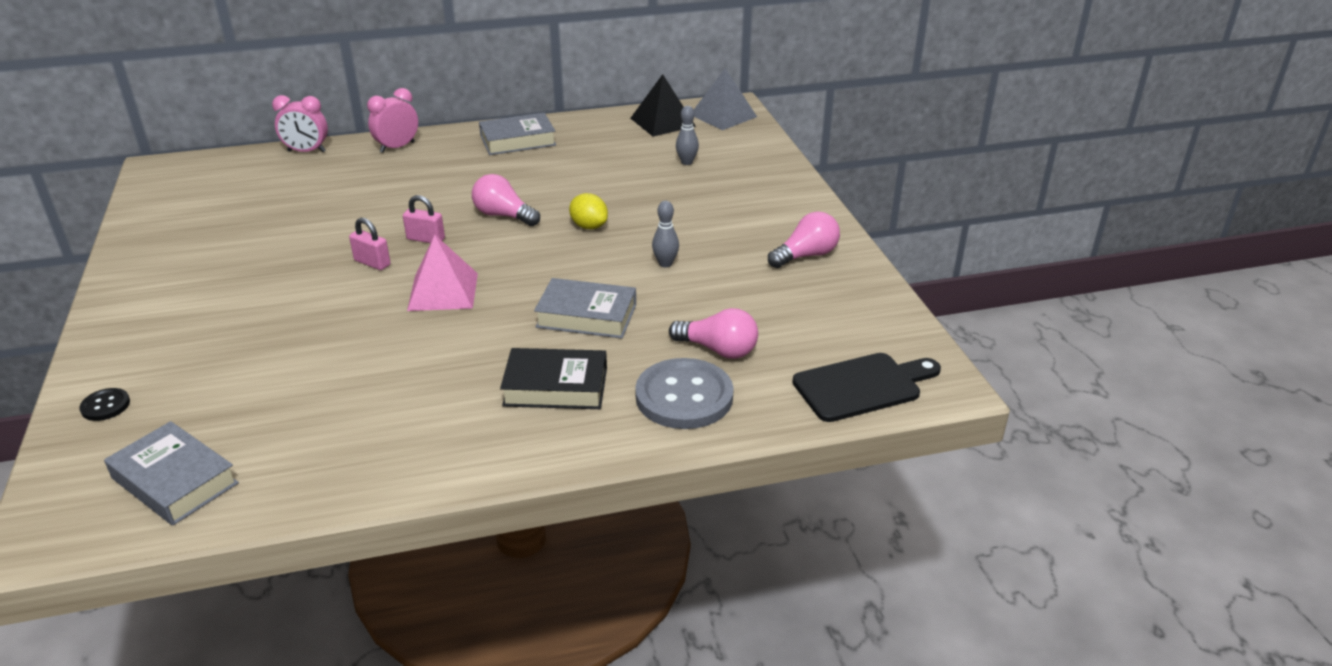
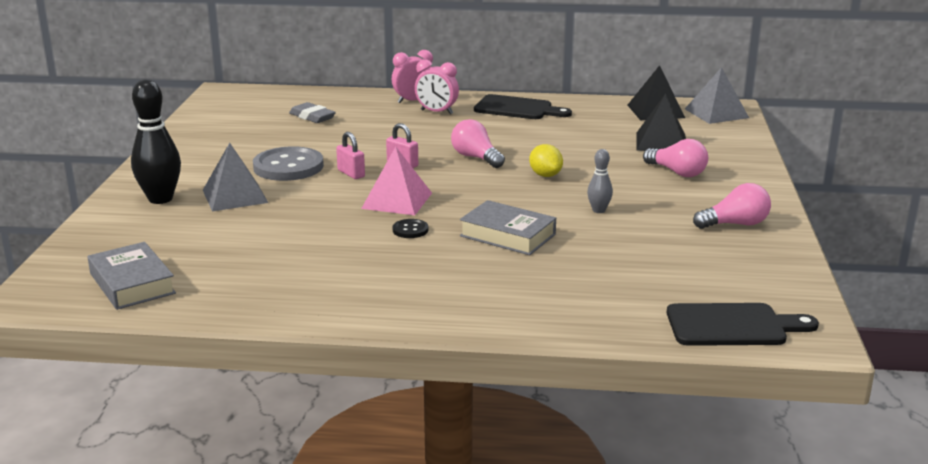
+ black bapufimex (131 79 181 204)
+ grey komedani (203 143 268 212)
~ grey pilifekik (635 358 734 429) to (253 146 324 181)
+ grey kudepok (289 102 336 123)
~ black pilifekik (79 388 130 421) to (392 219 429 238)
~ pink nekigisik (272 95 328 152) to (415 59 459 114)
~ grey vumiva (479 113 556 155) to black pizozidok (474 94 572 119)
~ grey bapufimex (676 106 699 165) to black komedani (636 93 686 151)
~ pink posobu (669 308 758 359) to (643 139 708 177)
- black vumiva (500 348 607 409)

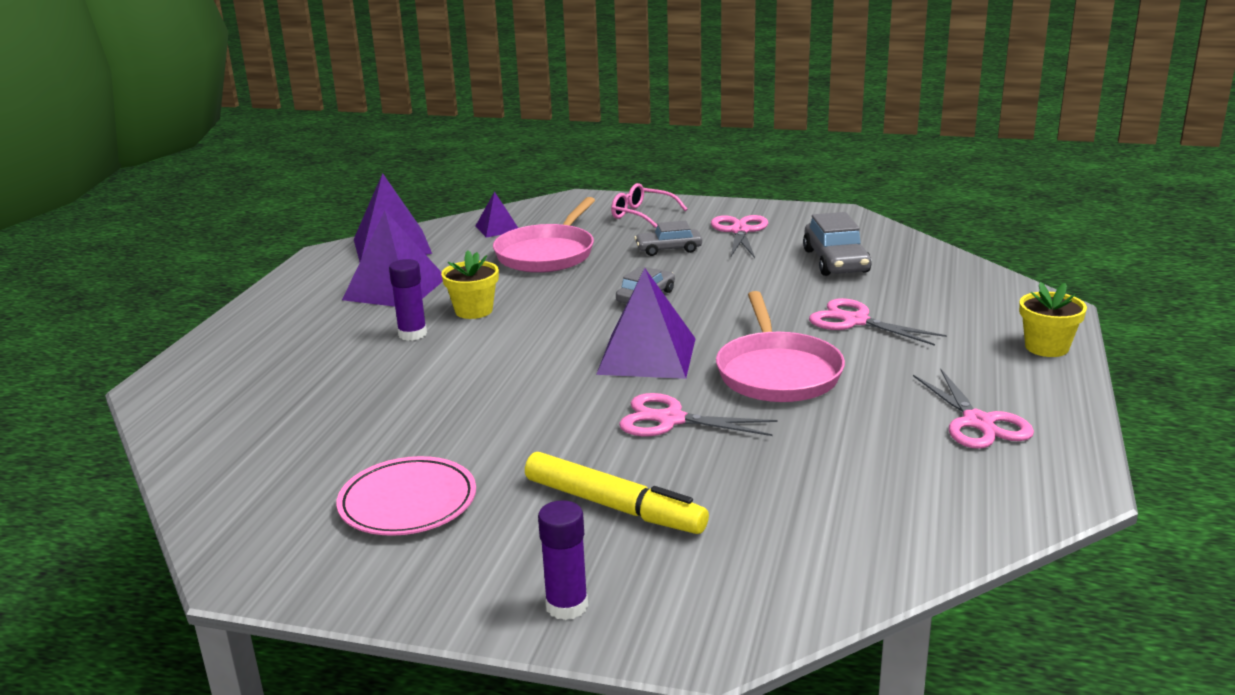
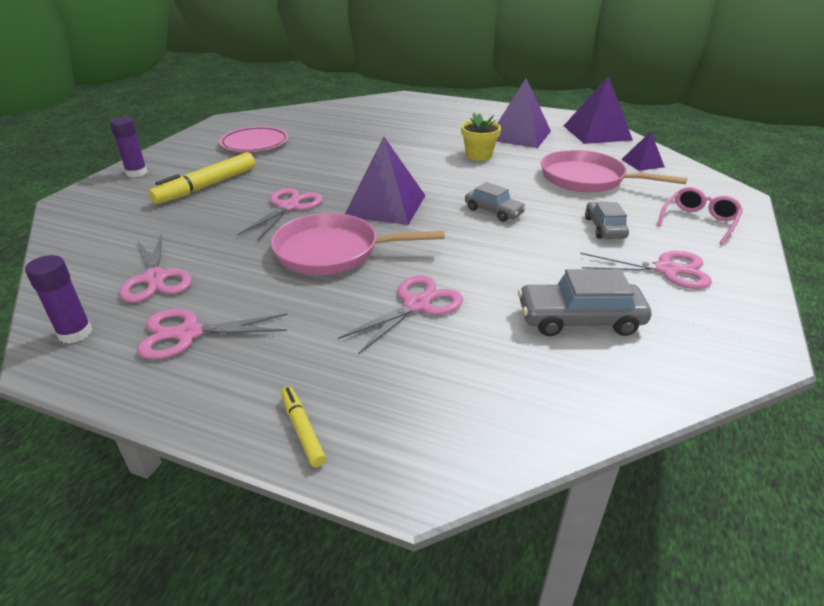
~ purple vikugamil (389 259 427 341) to (25 255 92 344)
+ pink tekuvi (119 233 192 303)
~ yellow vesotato (1019 282 1087 357) to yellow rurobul (281 386 326 467)

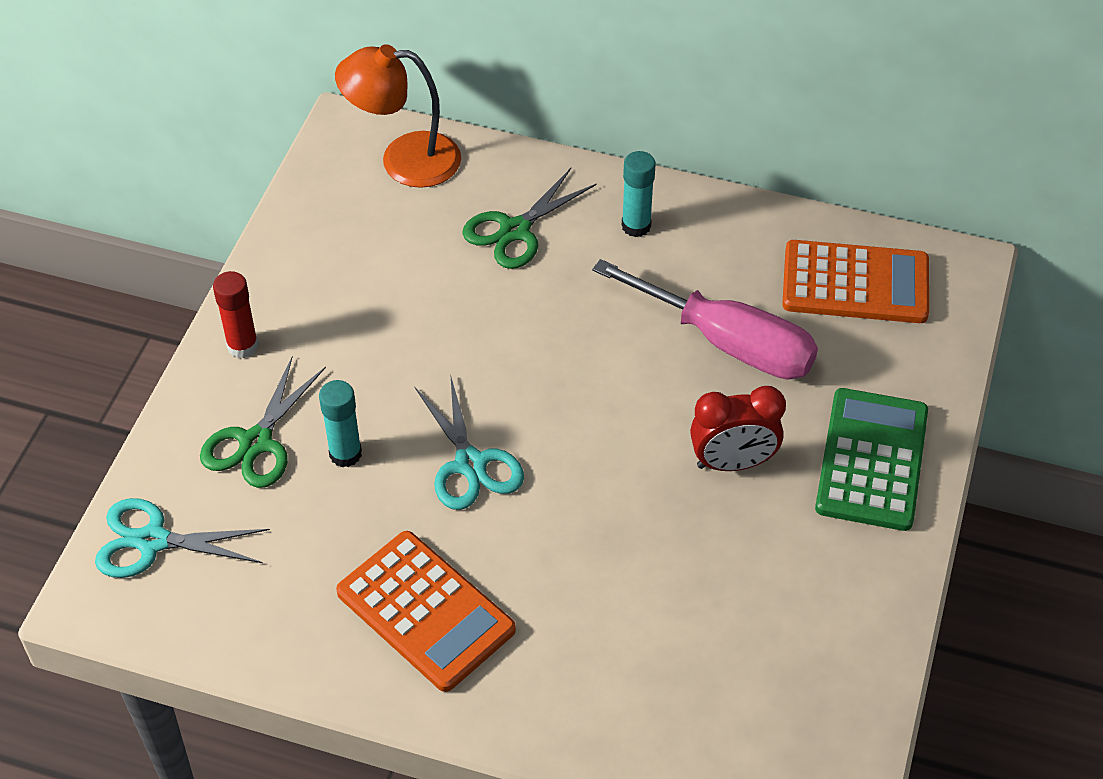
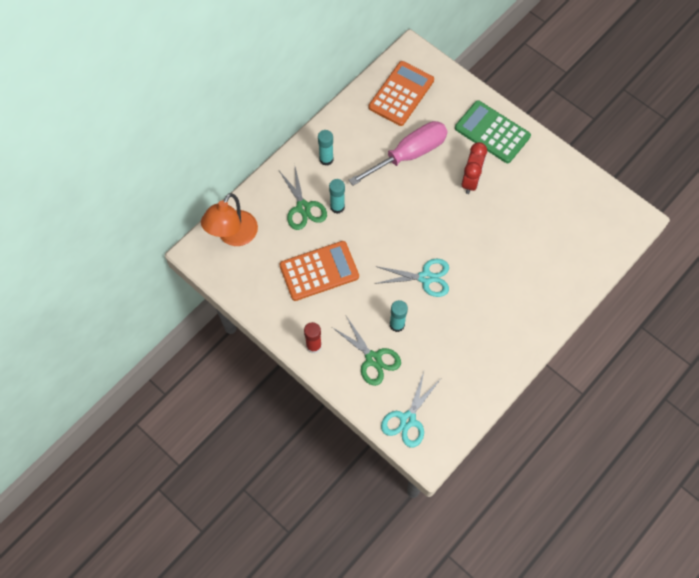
~ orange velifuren (336 531 516 692) to (279 241 359 301)
+ turquoise vikugamil (329 179 345 214)

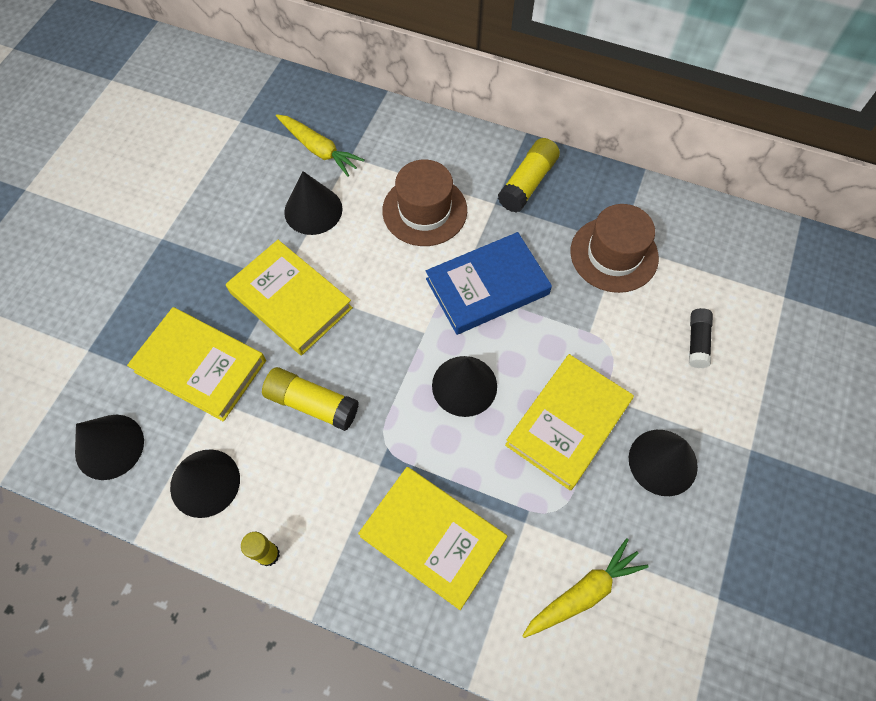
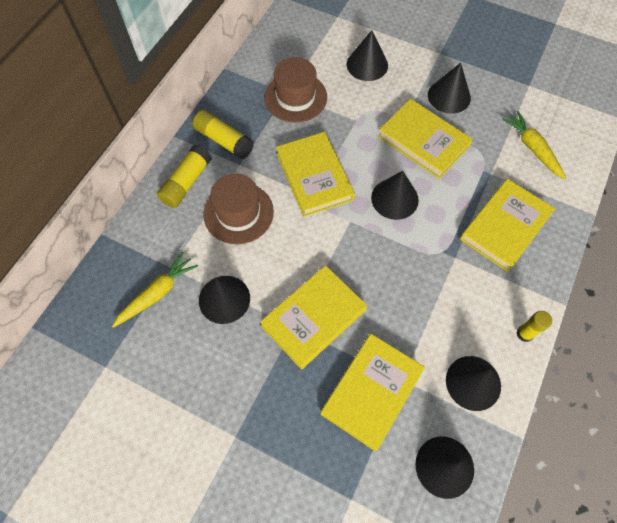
~ yellow vikugamil (262 367 359 431) to (157 145 212 208)
~ blue vumiva (426 232 552 335) to yellow vumiva (276 132 355 217)
~ black vikugamil (689 308 713 368) to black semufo (347 30 388 81)

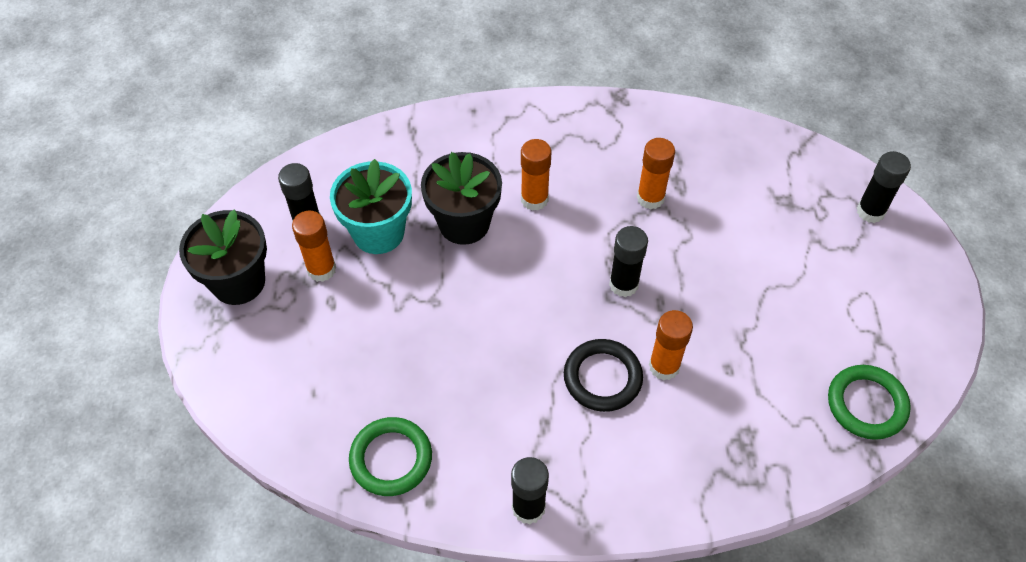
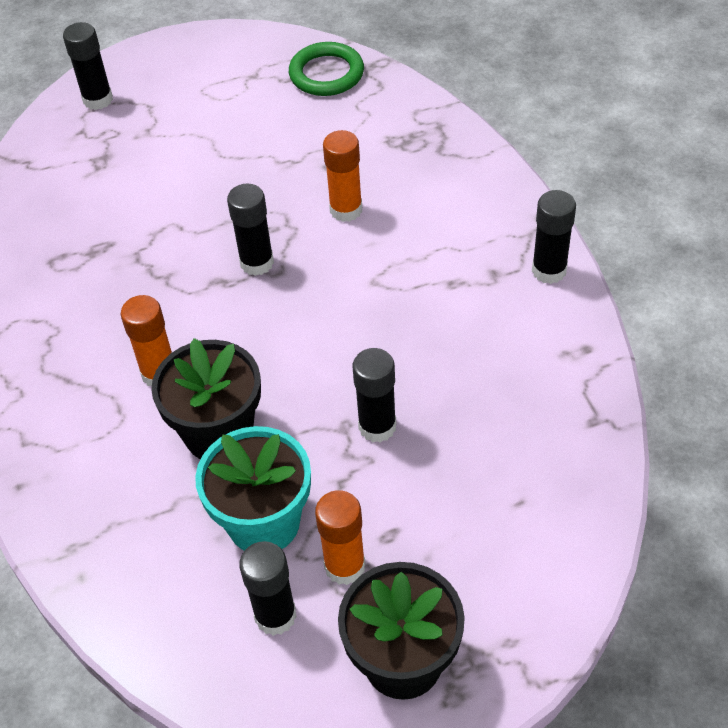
+ black vikugamil (353 348 396 442)
- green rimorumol (349 417 432 496)
- black rimorumol (564 339 643 412)
- orange vikugamil (637 138 675 210)

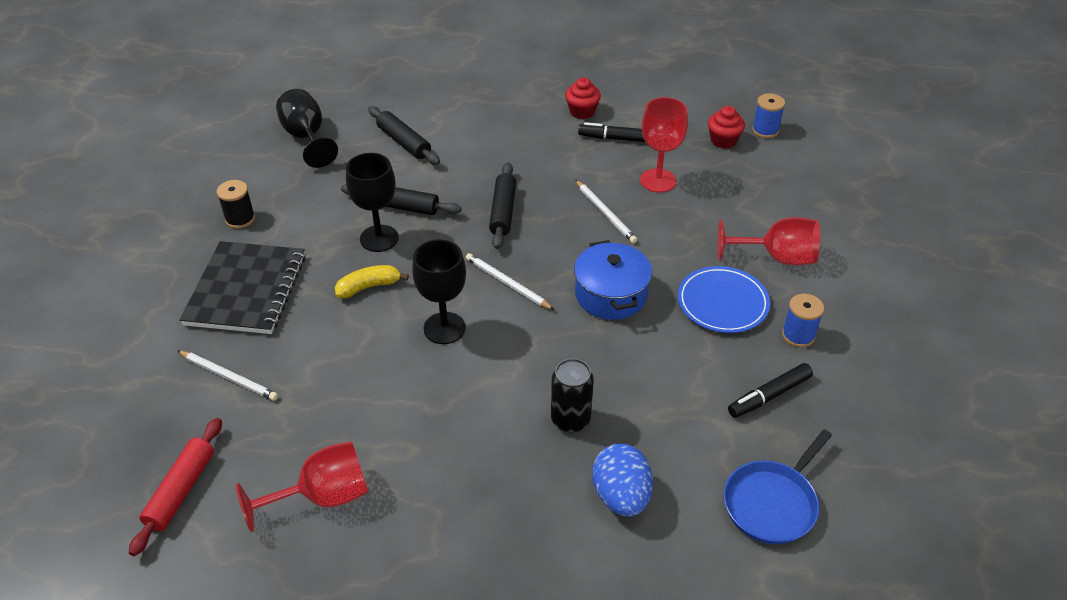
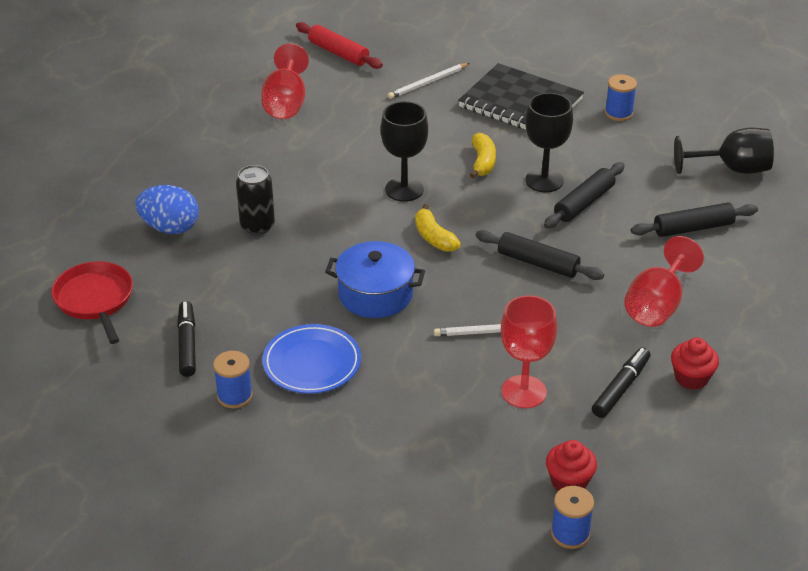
~ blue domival (724 429 832 544) to red domival (51 261 133 344)
~ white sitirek (466 253 554 310) to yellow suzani (415 204 461 252)
~ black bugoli (217 180 255 229) to blue bugoli (605 74 637 121)
~ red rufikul (718 217 820 265) to (624 236 704 327)

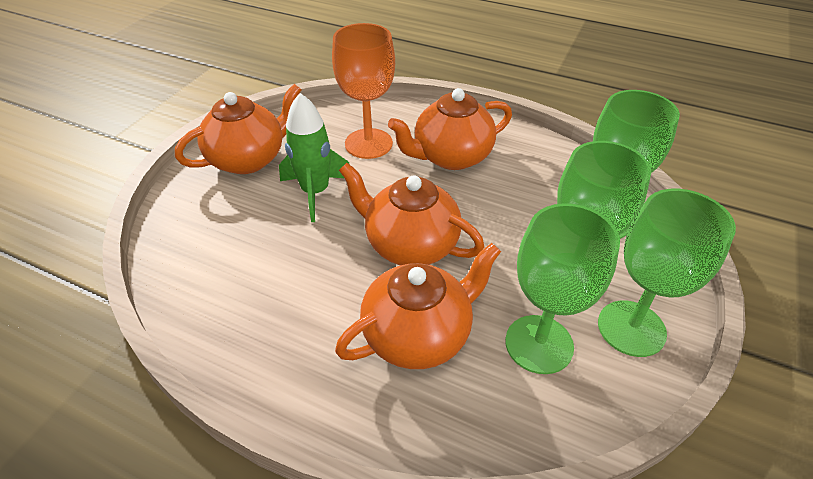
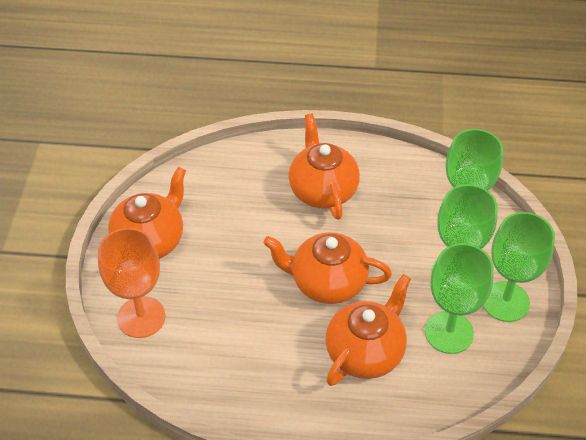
~ orange rufikul (332 23 395 159) to (98 228 165 338)
~ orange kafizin (388 88 512 170) = (289 113 360 220) 120 degrees clockwise
- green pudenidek (279 93 350 222)

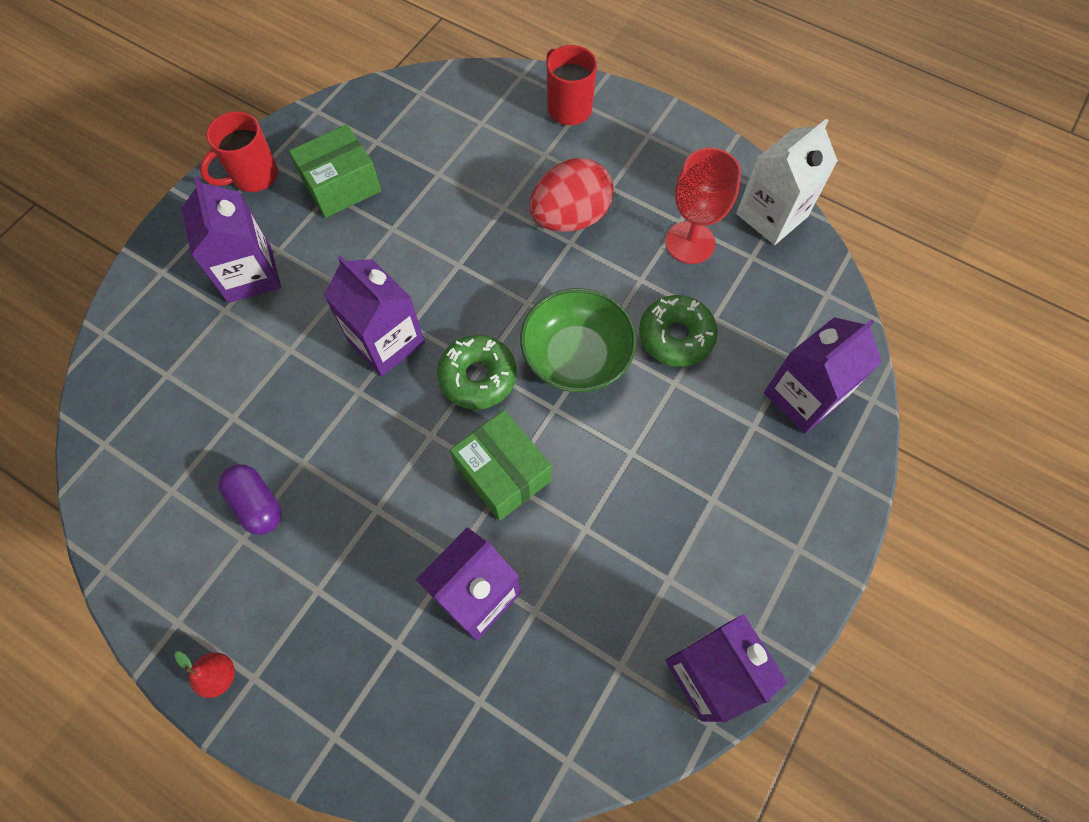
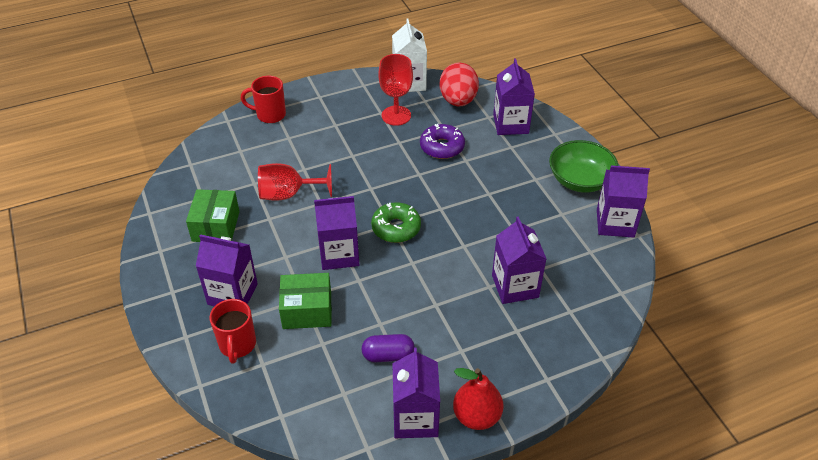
~ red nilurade (200 111 278 192) to (210 299 256 364)
+ red rufikul (258 163 332 201)
~ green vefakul (450 410 552 521) to (279 273 332 329)
+ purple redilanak (392 347 440 438)
~ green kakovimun (639 295 718 367) to purple kakovimun (420 124 465 159)
~ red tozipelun (530 158 614 232) to (440 62 479 107)
~ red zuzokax (174 651 235 698) = (453 368 504 430) x1.80
~ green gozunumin (520 288 637 392) to (549 140 619 193)

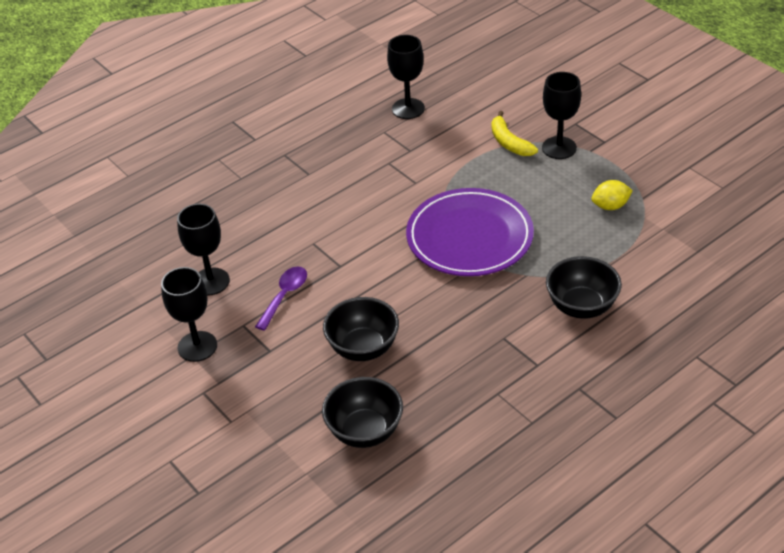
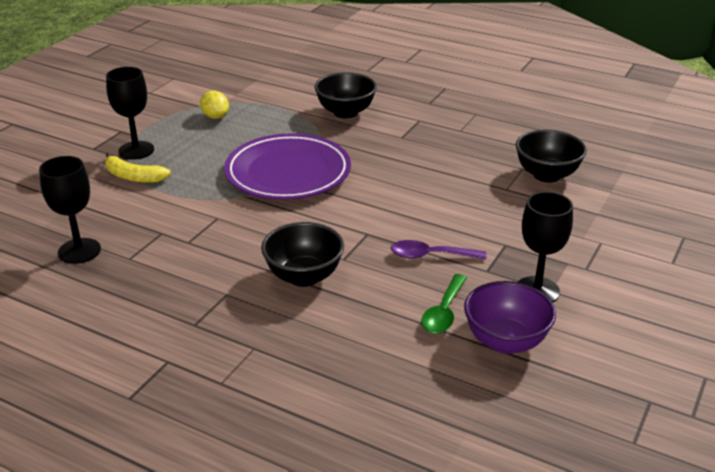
~ yellow suzani (491 111 538 156) = (105 152 171 183) 75 degrees clockwise
~ black gozunumin (323 297 399 361) to (261 222 344 287)
~ black rufikul (177 204 230 295) to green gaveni (421 274 467 334)
+ purple gozunumin (464 281 556 354)

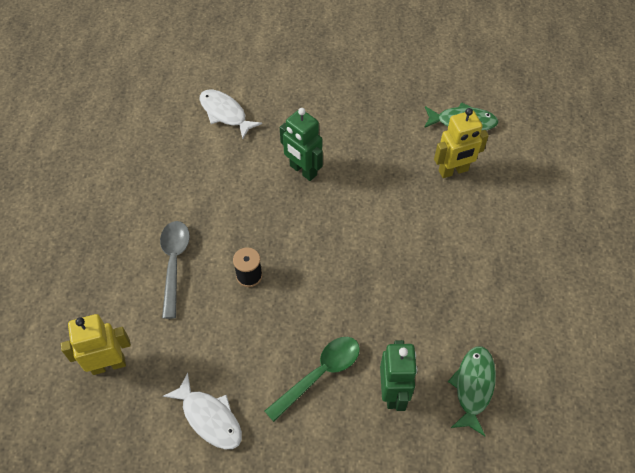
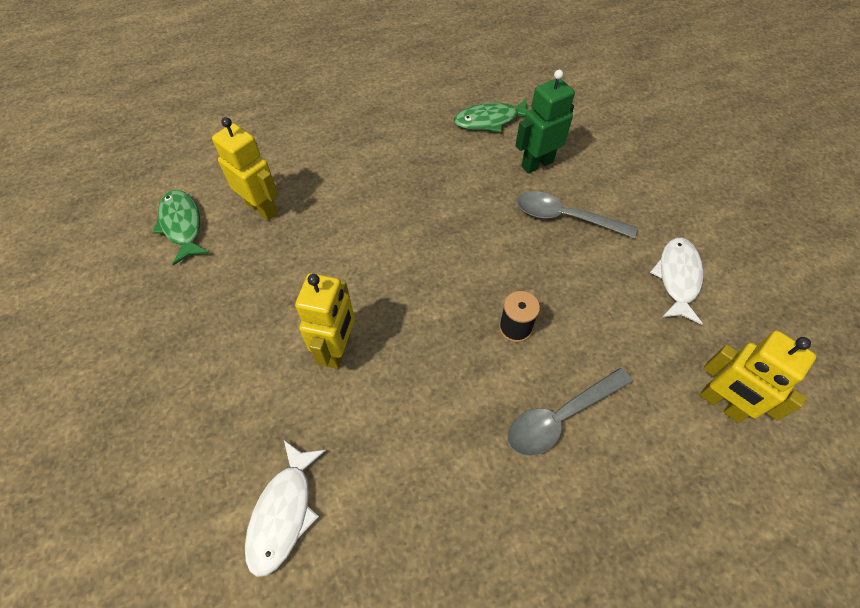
~ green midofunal (280 108 323 181) to yellow midofunal (295 273 355 369)
~ green gaveni (265 337 360 422) to grey gaveni (517 191 637 238)

